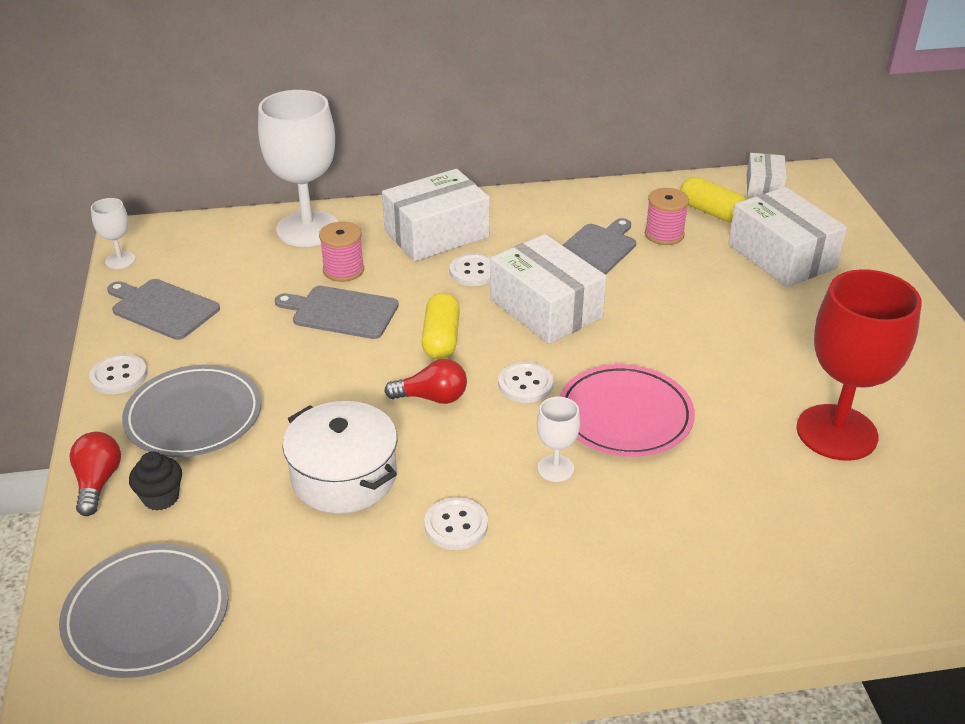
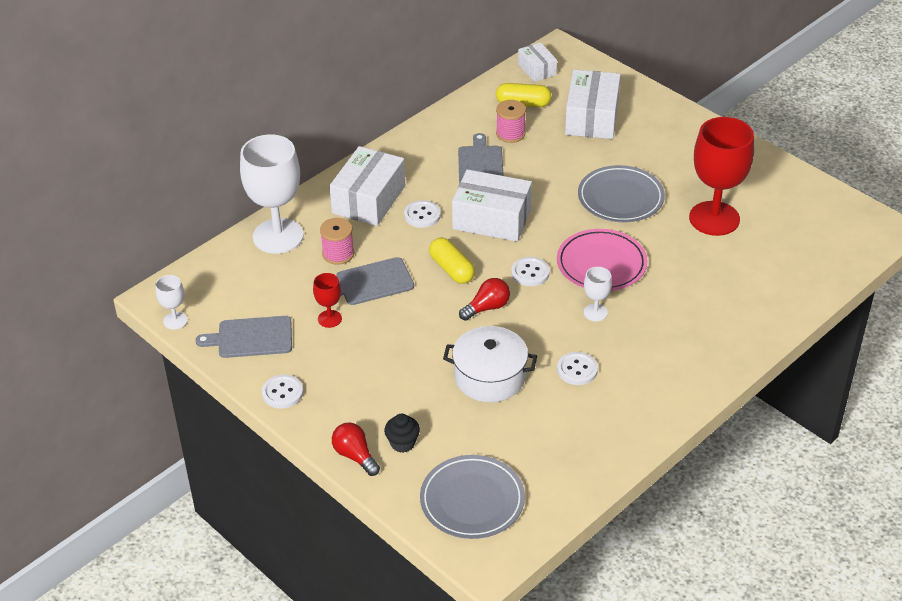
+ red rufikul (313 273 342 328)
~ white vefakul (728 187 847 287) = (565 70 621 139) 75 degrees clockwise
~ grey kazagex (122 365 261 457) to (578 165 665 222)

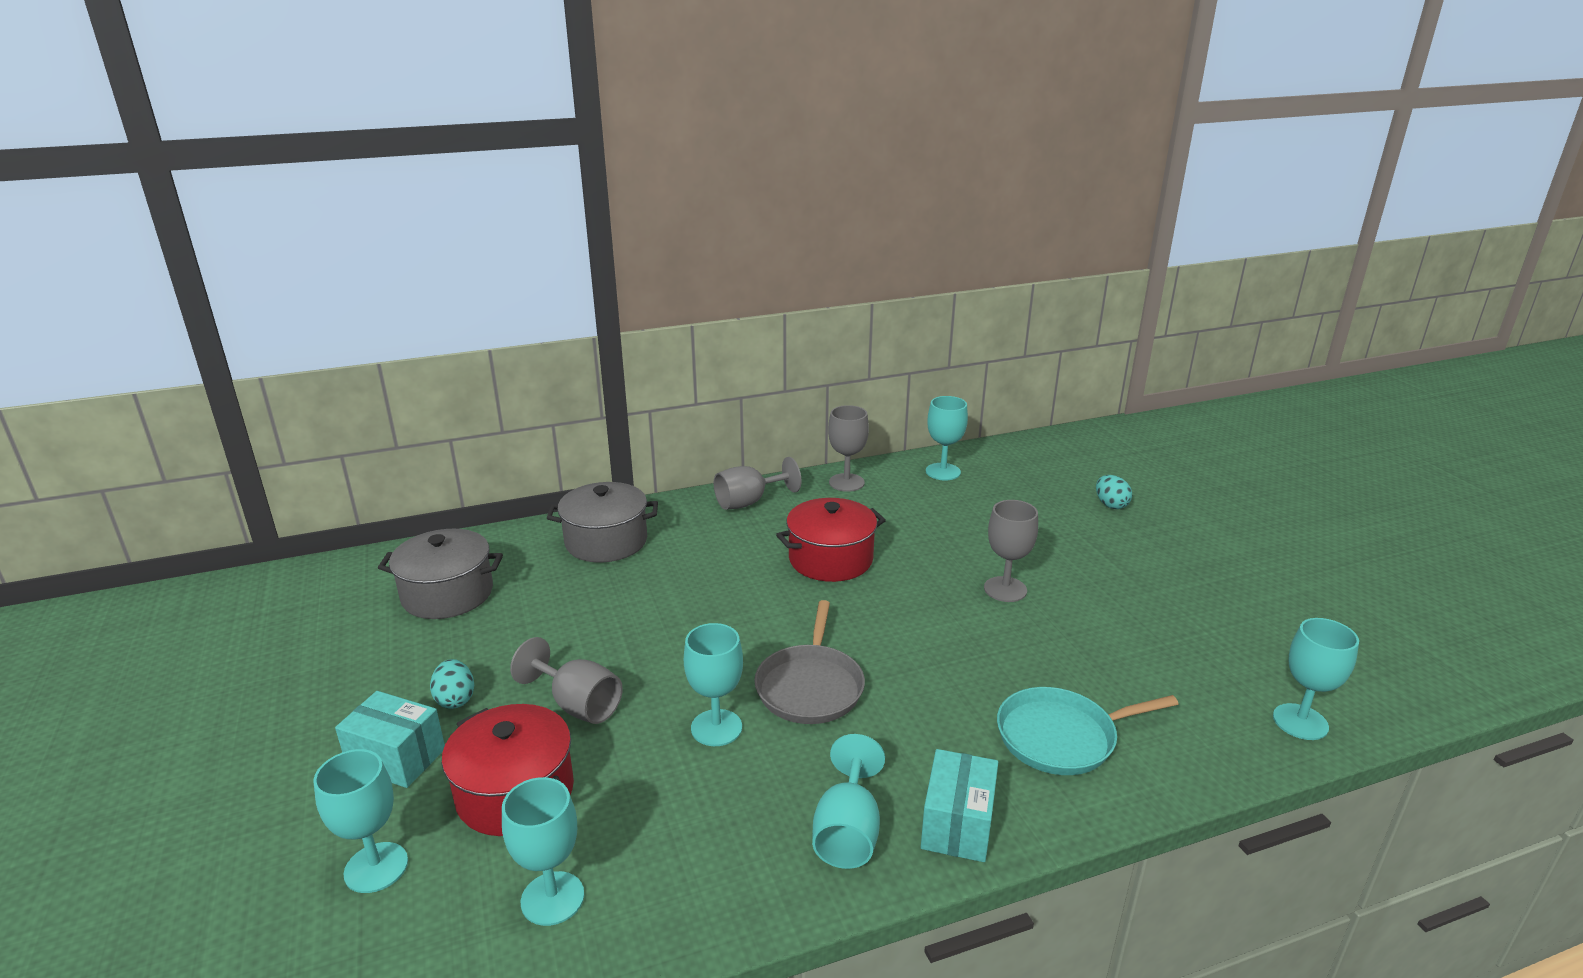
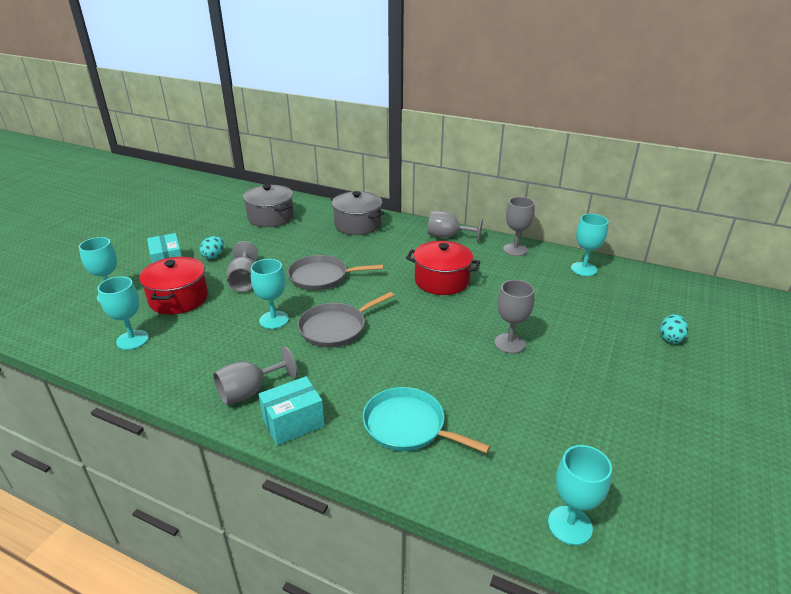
~ turquoise rufikul (812 734 885 869) to grey rufikul (213 346 297 405)
+ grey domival (287 255 383 290)

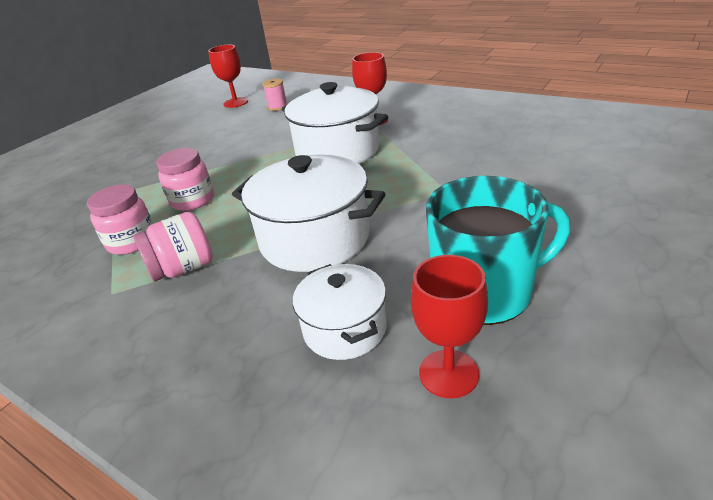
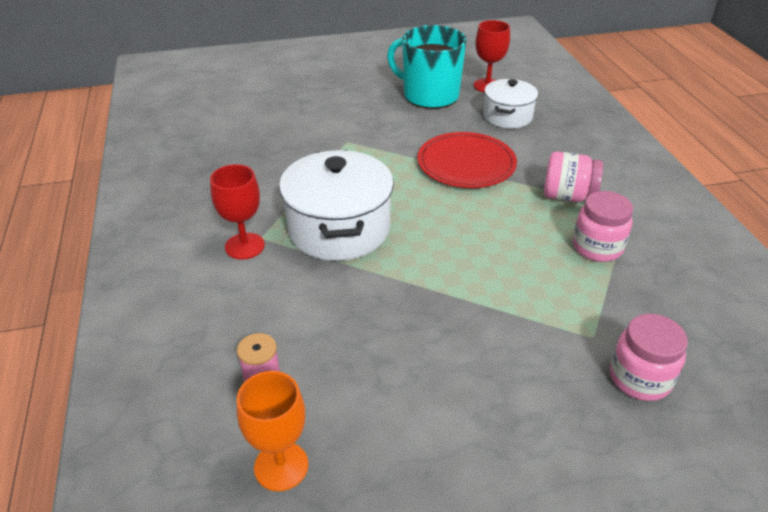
~ red rufikul (208 45 248 108) to orange rufikul (237 371 308 491)
~ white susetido (232 154 385 272) to red kazagex (417 132 517 188)
~ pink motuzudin (156 148 214 211) to (610 314 688 401)

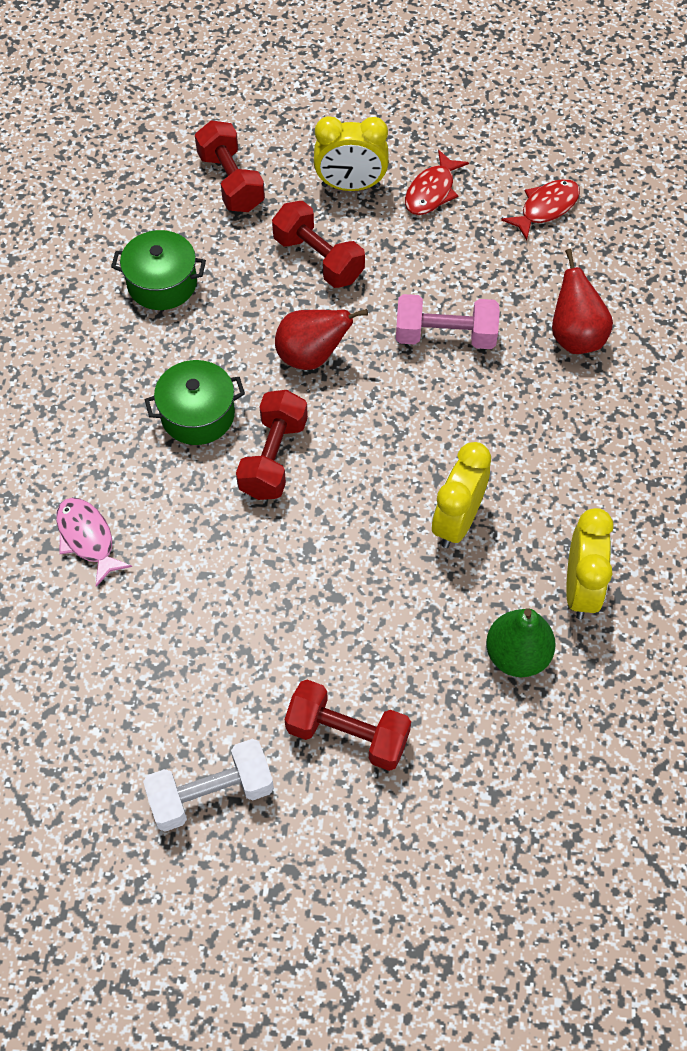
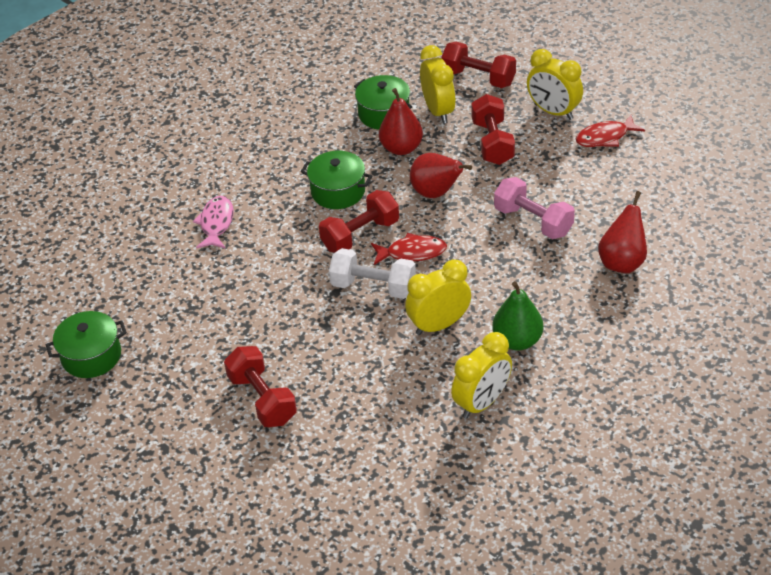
+ green susetido (46 311 127 378)
~ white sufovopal (143 739 274 832) to (329 248 416 299)
~ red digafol (501 179 580 240) to (371 233 447 265)
+ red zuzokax (379 88 423 155)
+ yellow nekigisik (420 45 456 124)
~ red sufovopal (195 120 265 212) = (441 42 516 88) 75 degrees counterclockwise
~ green zuzokax (486 608 556 677) to (492 281 543 351)

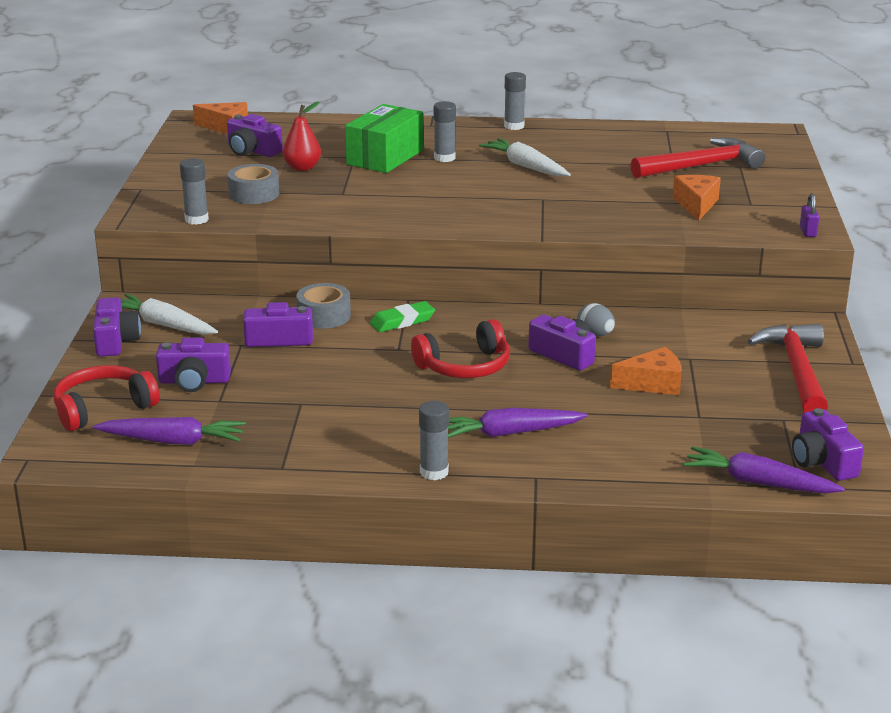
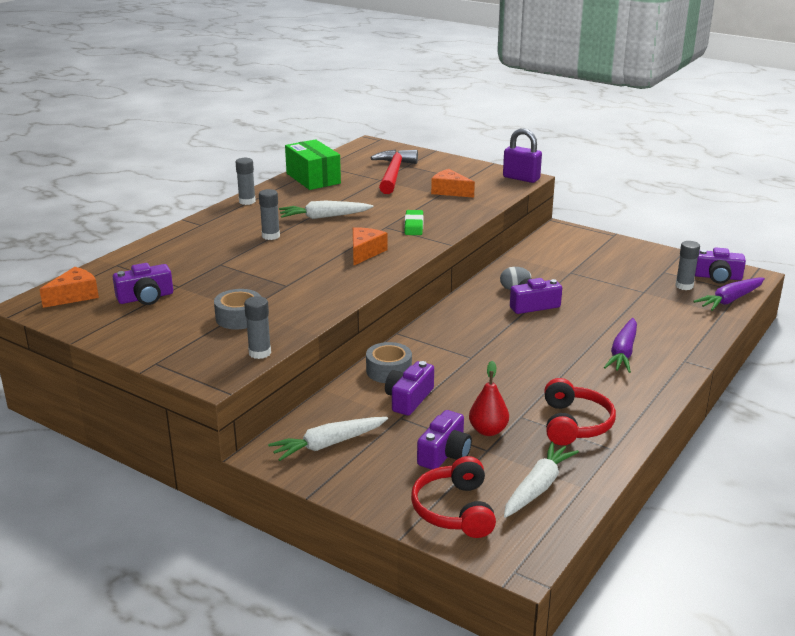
~ green vefakul (345 104 423 173) to (285 139 341 190)
~ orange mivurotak (610 347 682 395) to (353 227 388 265)
~ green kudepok (370 301 435 332) to (405 210 424 235)
~ red zuzokax (283 102 321 171) to (469 361 509 436)
~ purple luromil (800 193 819 237) = (503 128 542 183) x1.92
~ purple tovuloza (93 417 246 445) to white tovuloza (504 441 579 518)
~ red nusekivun (411 319 510 378) to (544 378 616 445)
~ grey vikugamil (419 401 449 480) to (675 241 700 290)
- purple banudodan (93 297 141 357)
- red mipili (748 324 828 413)

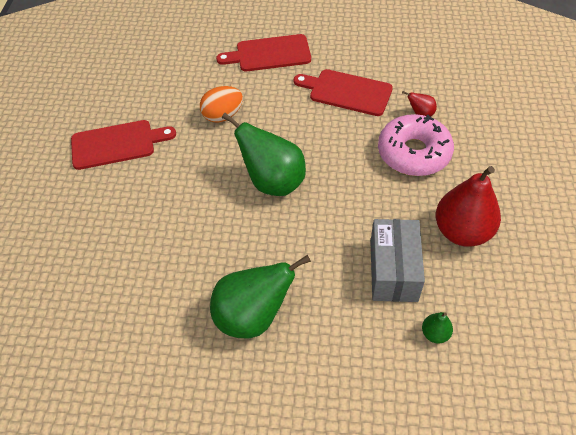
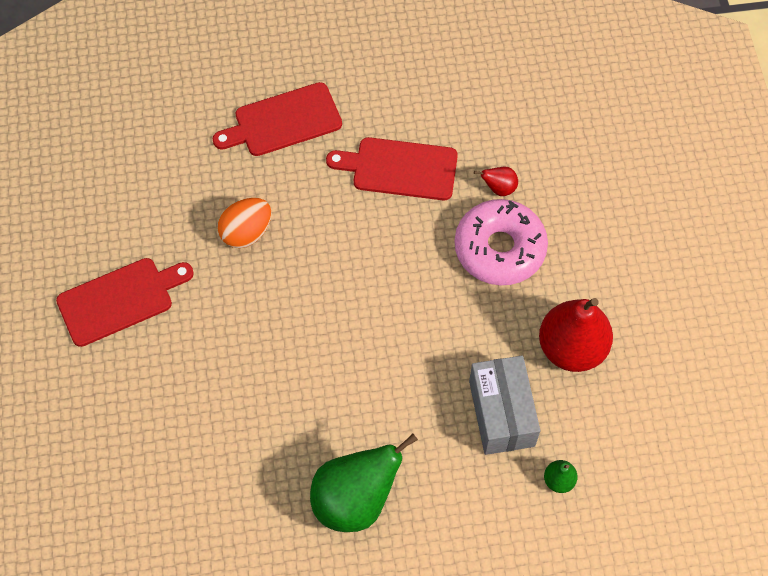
- green zuzokax (222 113 306 196)

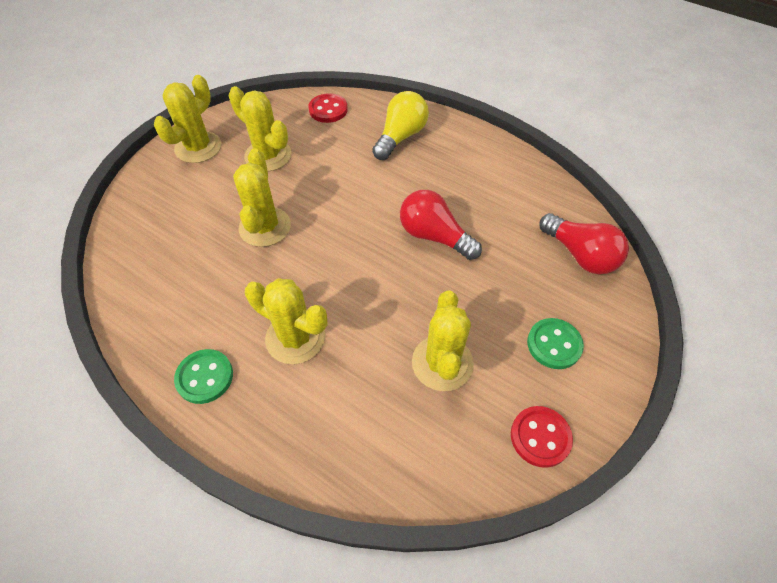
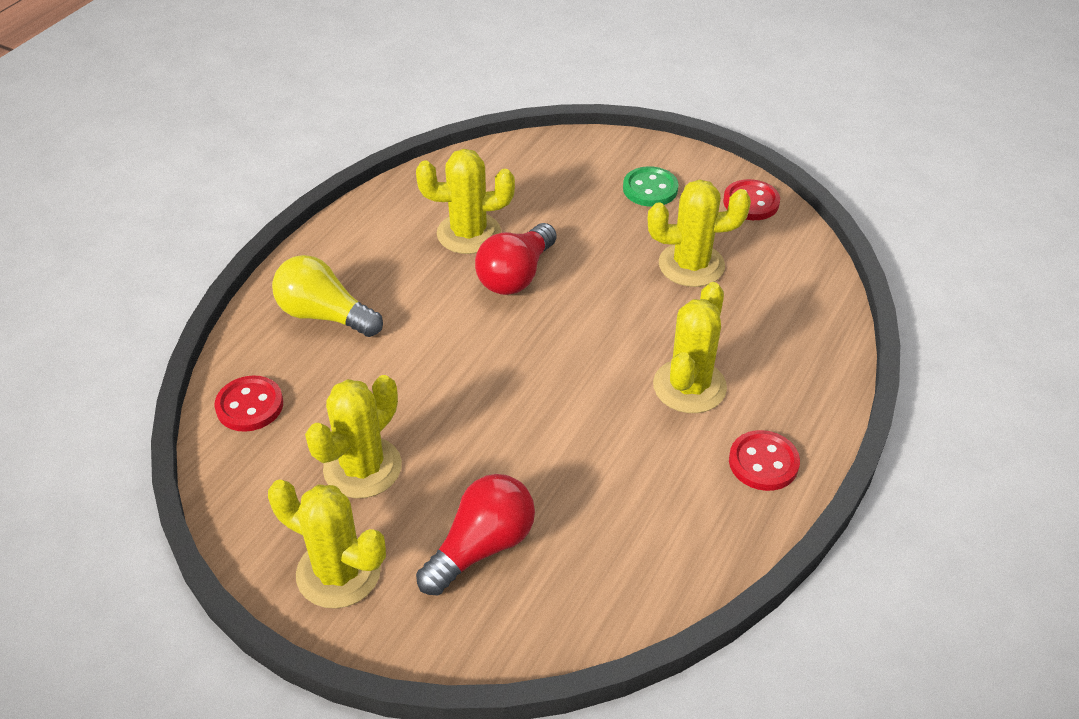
~ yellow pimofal (233 149 291 247) to (416 149 515 254)
~ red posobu (539 213 629 275) to (416 474 535 595)
~ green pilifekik (174 349 233 404) to red pilifekik (729 430 800 491)

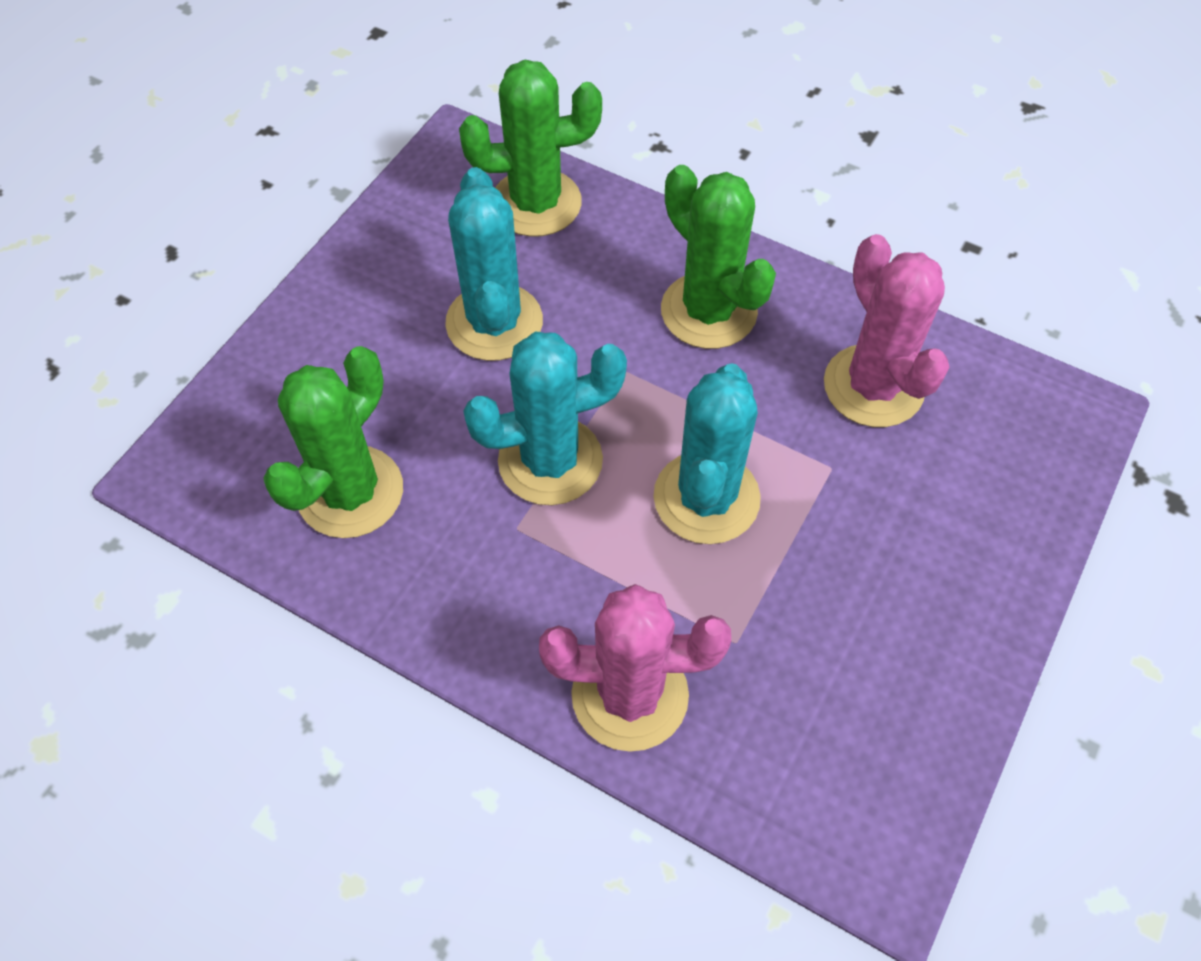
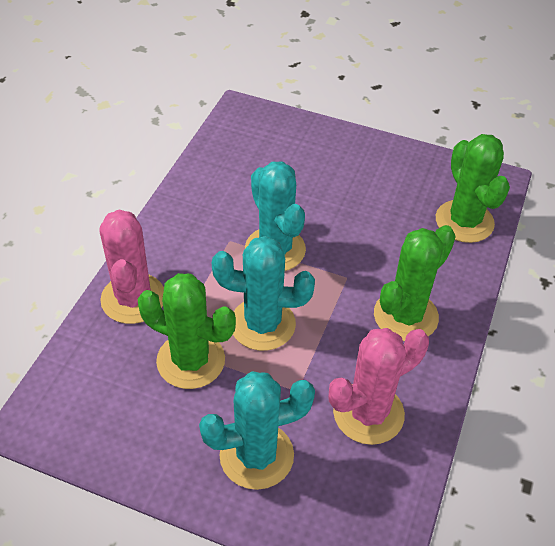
~ green pimofal (263 346 403 538) to (137 273 236 389)
~ turquoise pimofal (445 167 543 361) to (199 371 315 490)

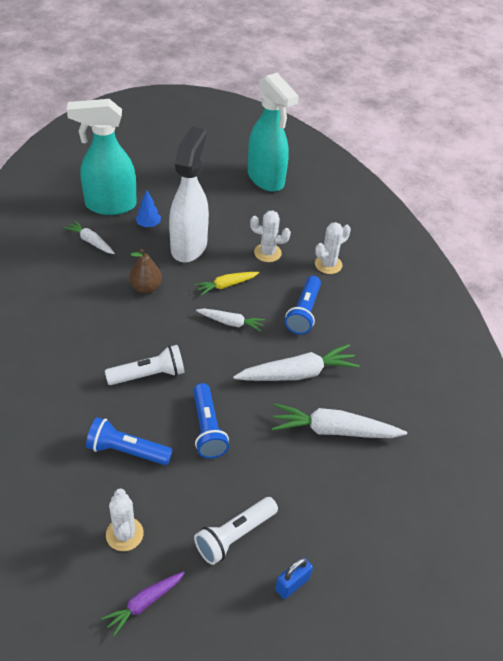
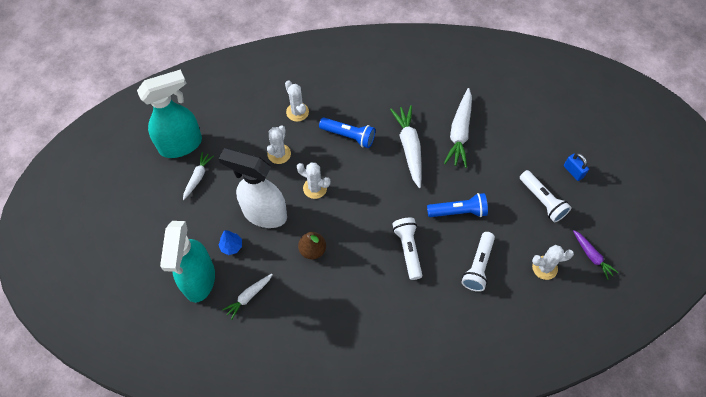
~ white tovuloza (196 309 265 332) to (183 152 214 200)
~ yellow tovuloza (195 272 259 295) to white pimofal (297 163 330 199)
~ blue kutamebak (86 417 173 465) to white kutamebak (461 232 495 292)

